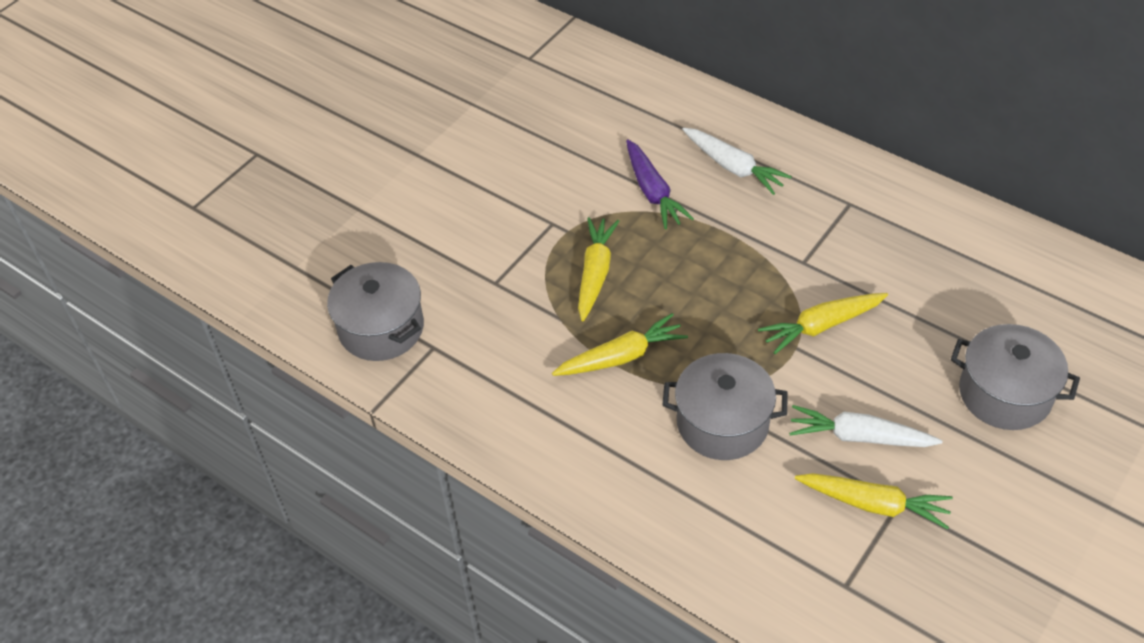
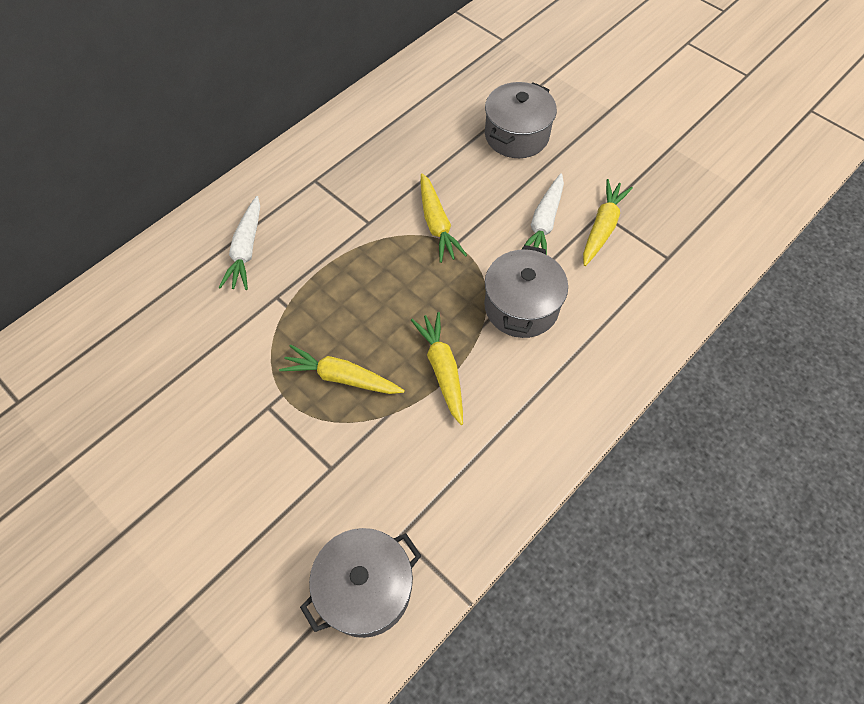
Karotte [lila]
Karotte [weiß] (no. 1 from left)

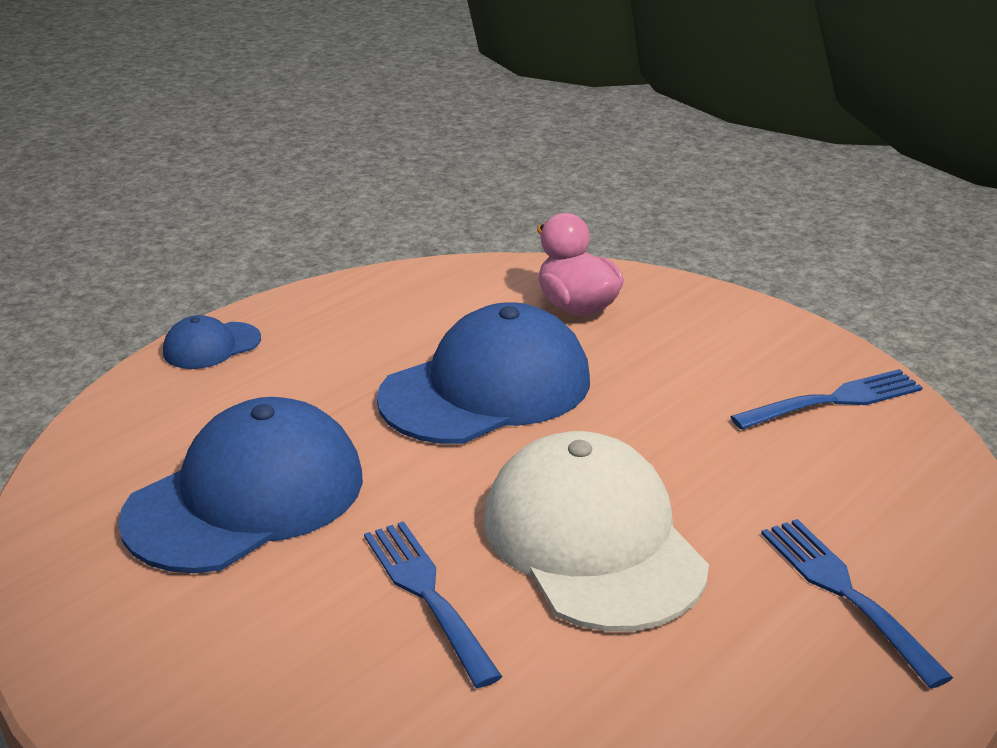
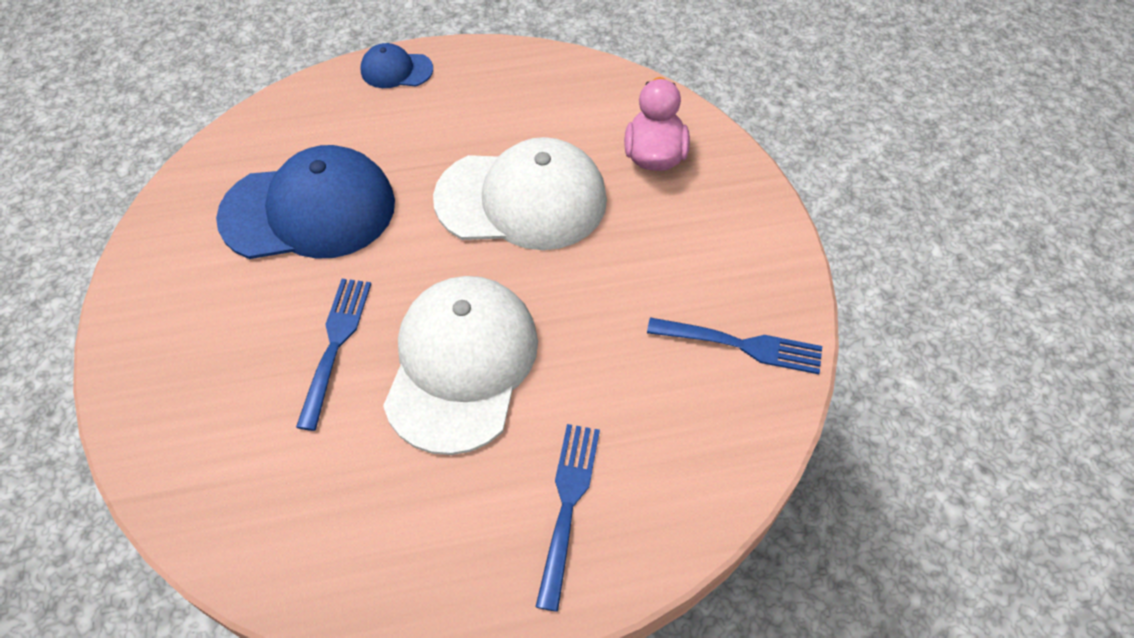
Kappe [weiß] (no. 2 from left)

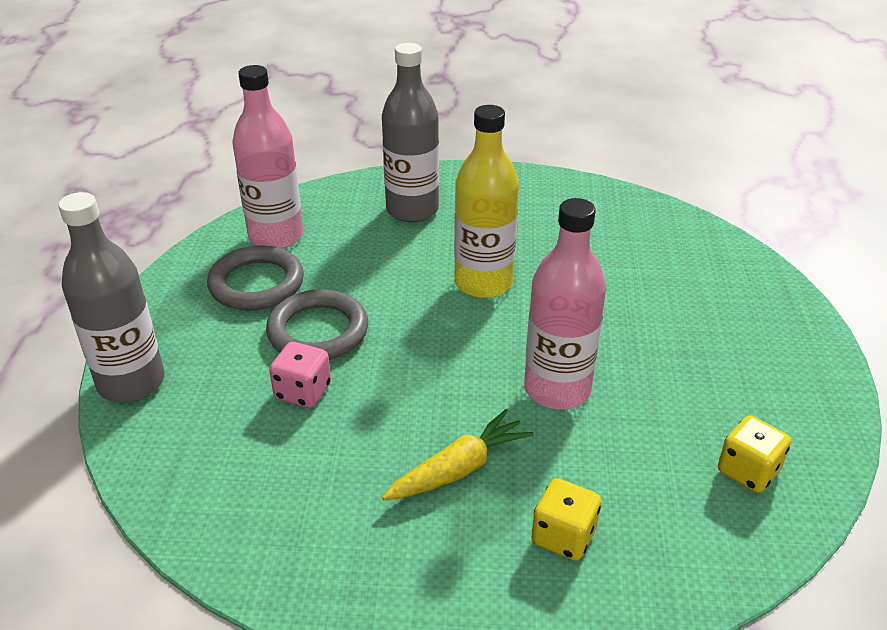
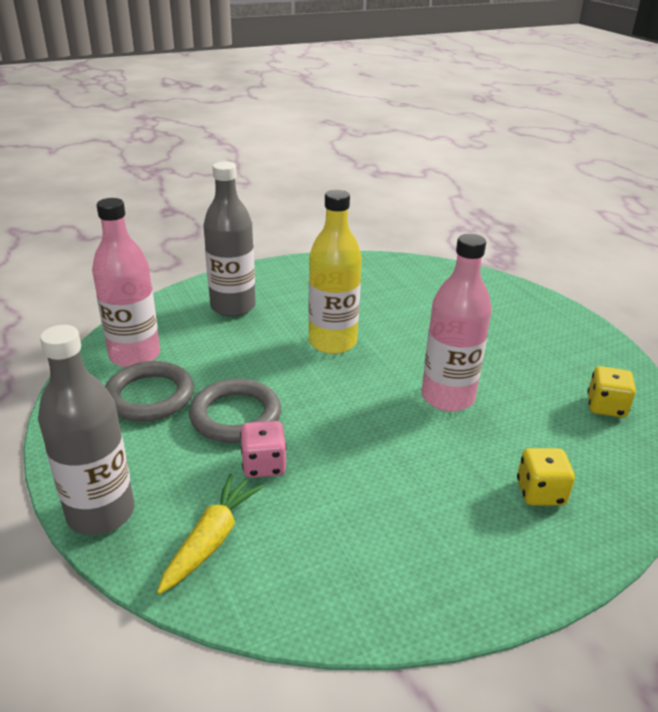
Karotte [gelb]

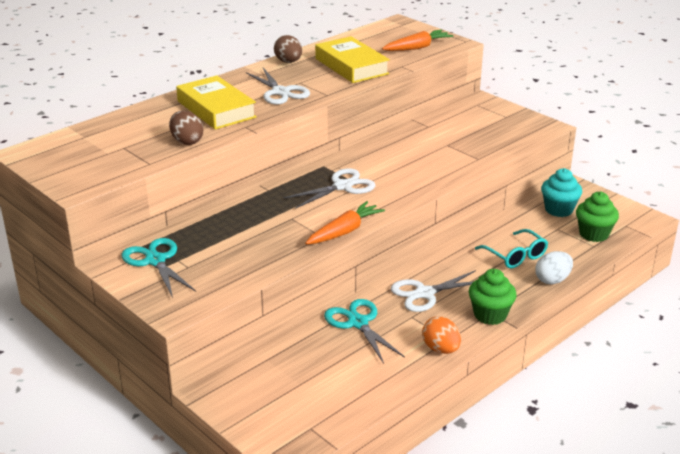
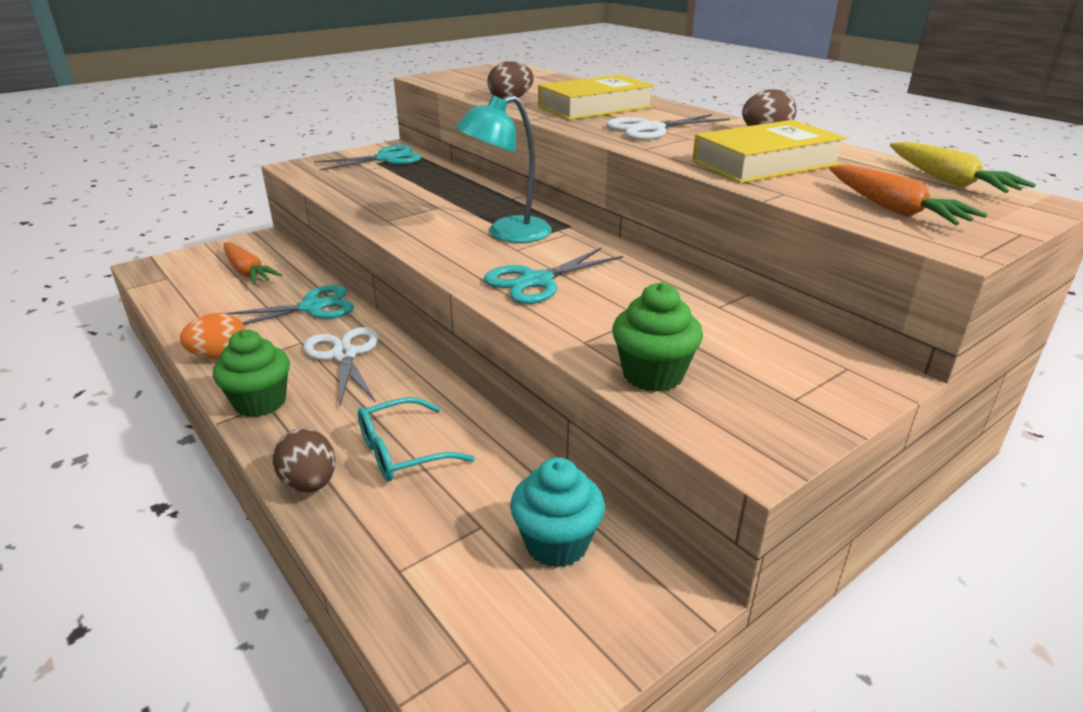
Lampe [türkis]
Karotte [orange] (no. 1 from left)
Ei [braun] (no. 1 from left)
Muffin [grün] (no. 2 from left)
Schere [türkis] (no. 3 from left)
Karotte [gelb]

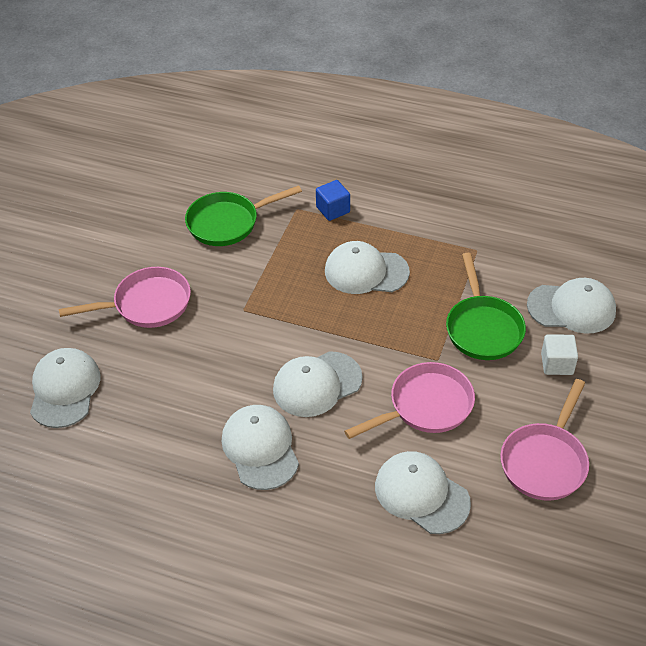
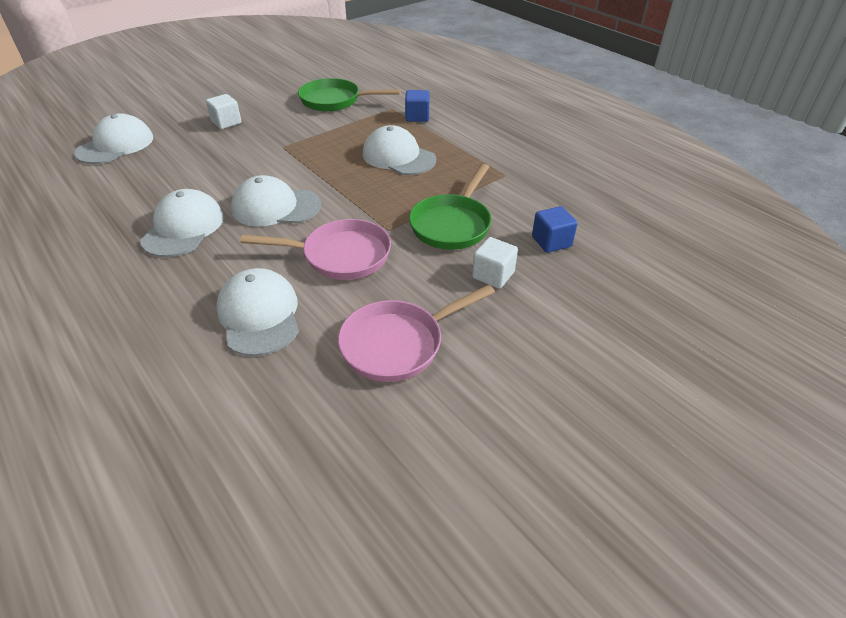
Kubus [weiß] (no. 1 from left)
Kubus [blau] (no. 2 from left)

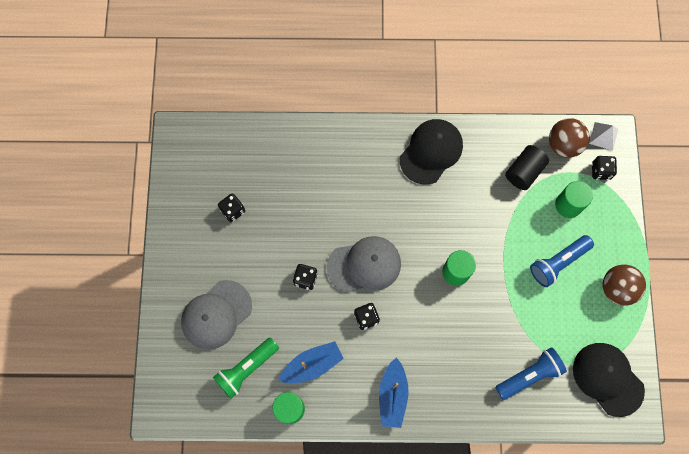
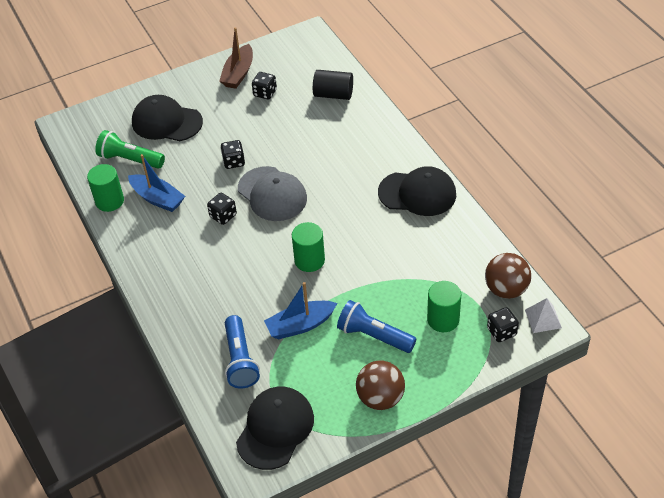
Kappe [schwarz] (no. 1 from left)
Boot [blau] (no. 2 from left)
Taschenlampe [blau] (no. 1 from left)
Vollzylinder [schwarz]
Boot [braun]

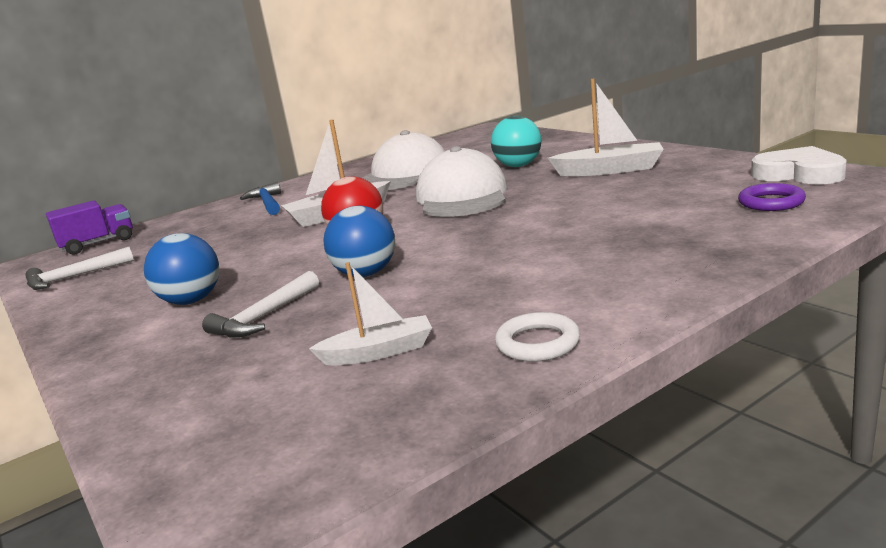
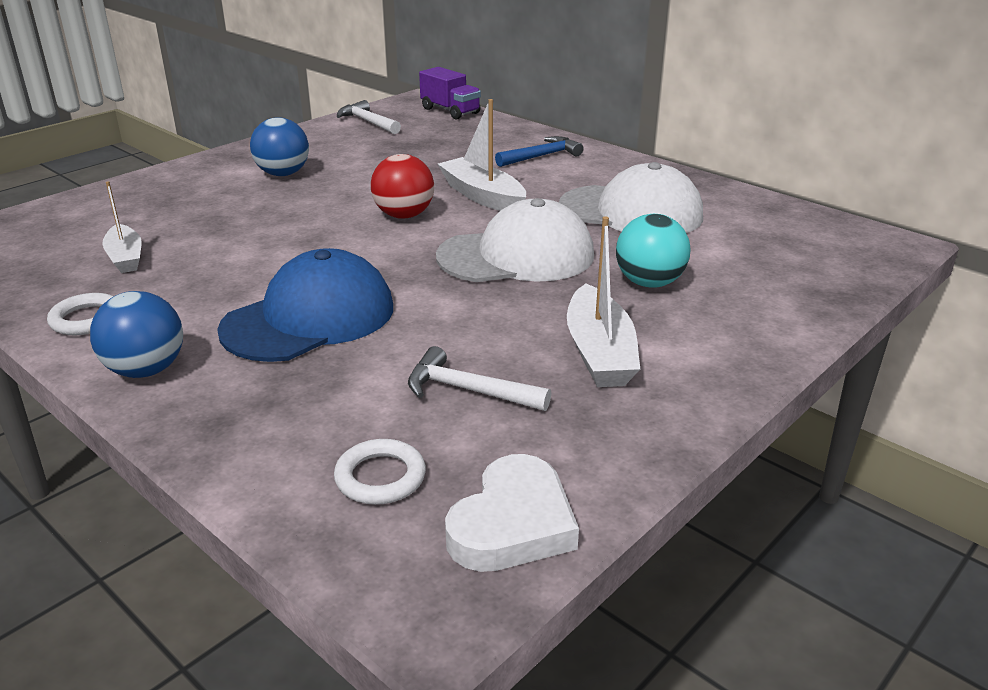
Hammer [weiß] (no. 2 from left)
Ball [blau] (no. 1 from left)
Ring [weiß] (no. 2 from left)
Kappe [blau]

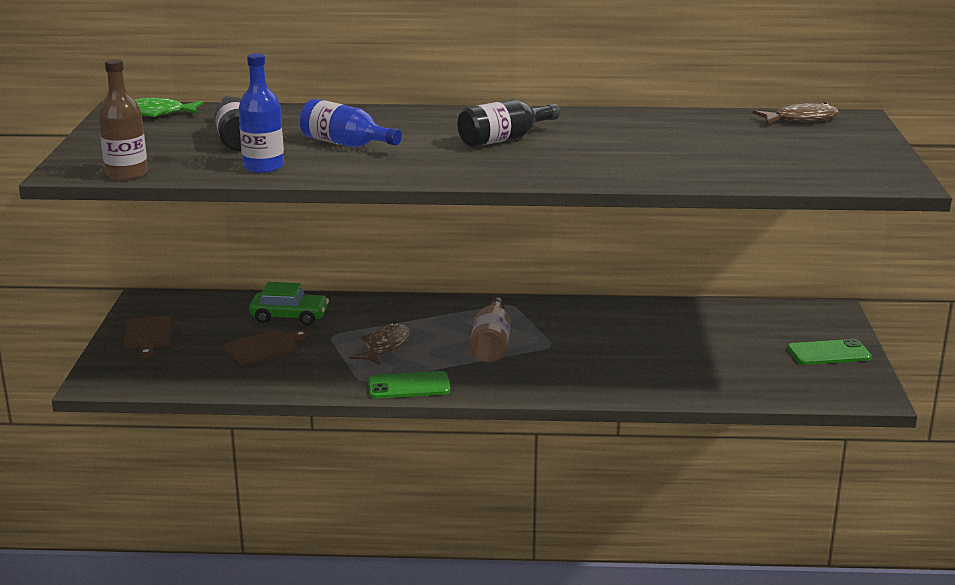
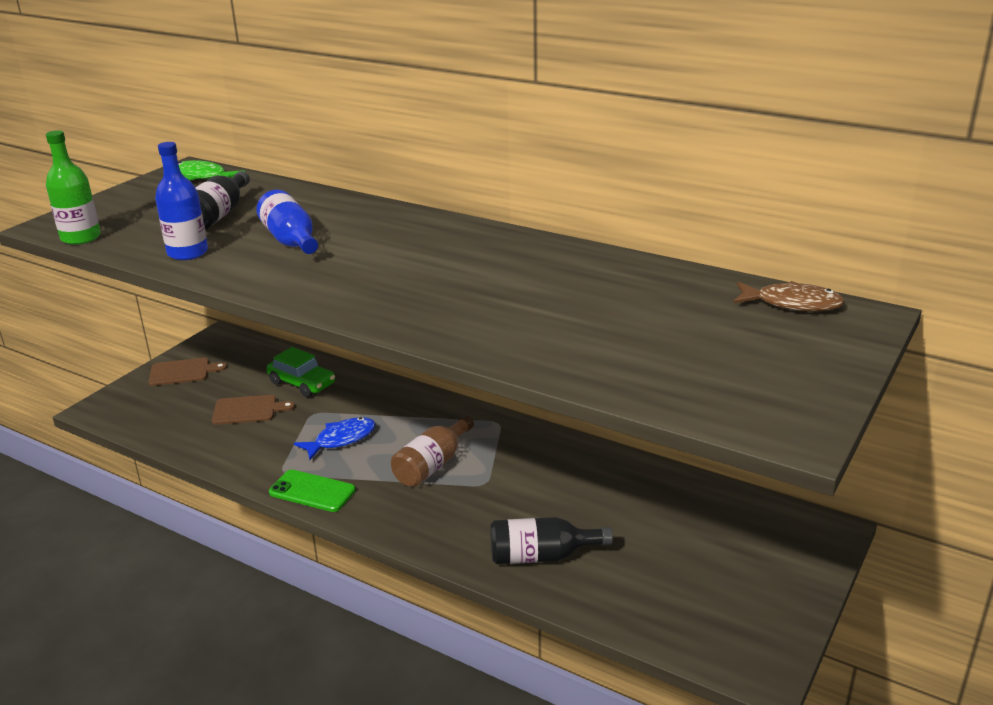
Flasche [grün]
Schneidebrett [braun] (no. 1 from left)
Fisch [blau]
Flasche [schwarz] (no. 2 from left)
Handy [grün] (no. 2 from left in the first image)

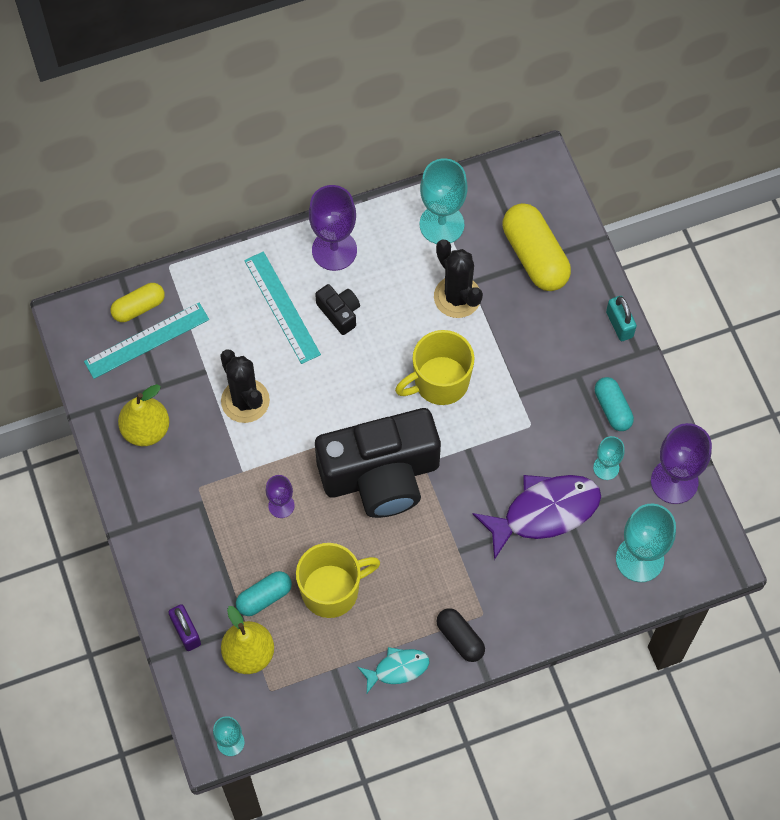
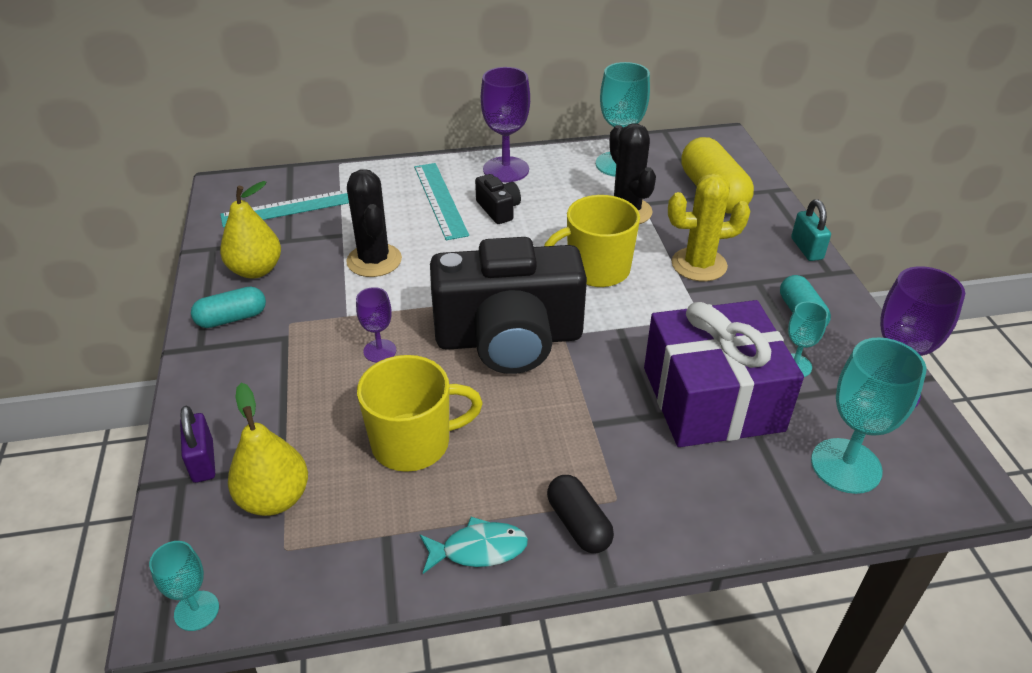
Kapsel [gelb] (no. 1 from left in the first image)
Kapsel [türkis] (no. 1 from left)
Geschenk [lila]
Kaktus [gelb]

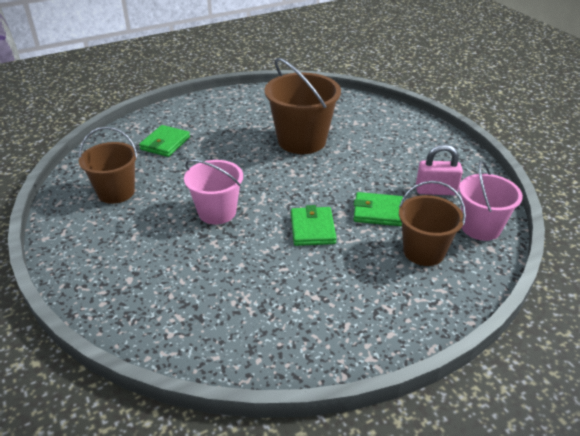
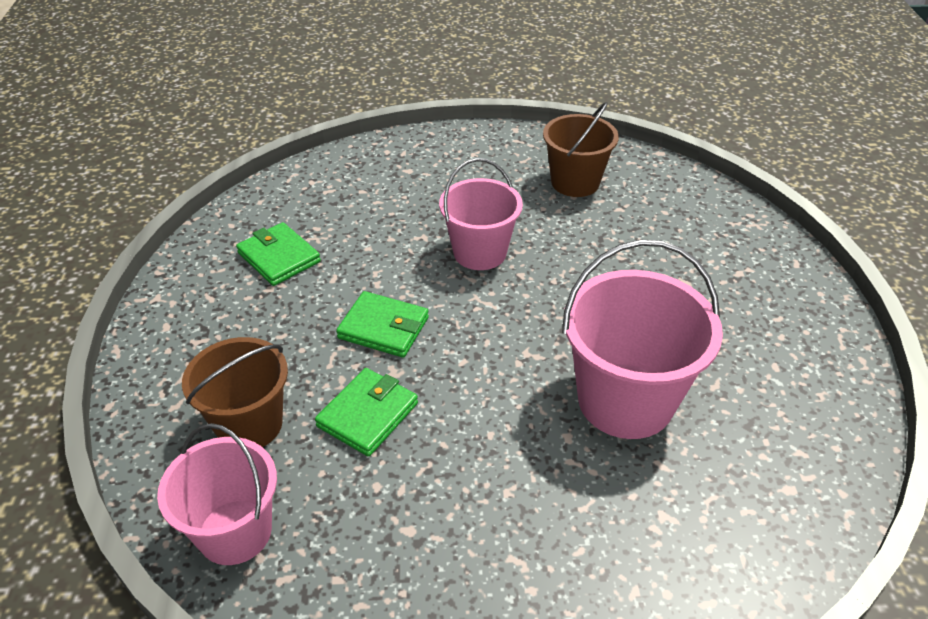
Geldbörse [grün] (no. 1 from left)
Eimer [rosa] (no. 3 from left)
Vorhängeschloss [rosa]

